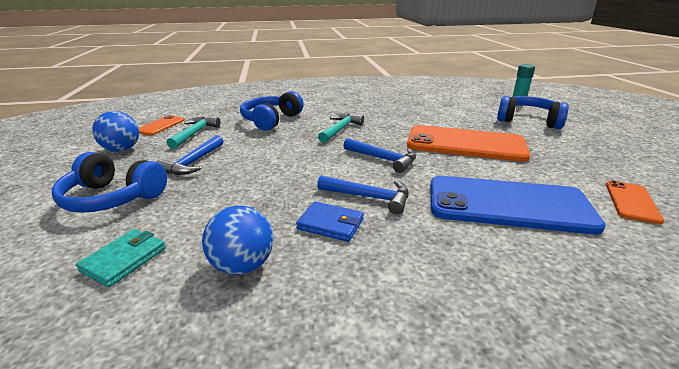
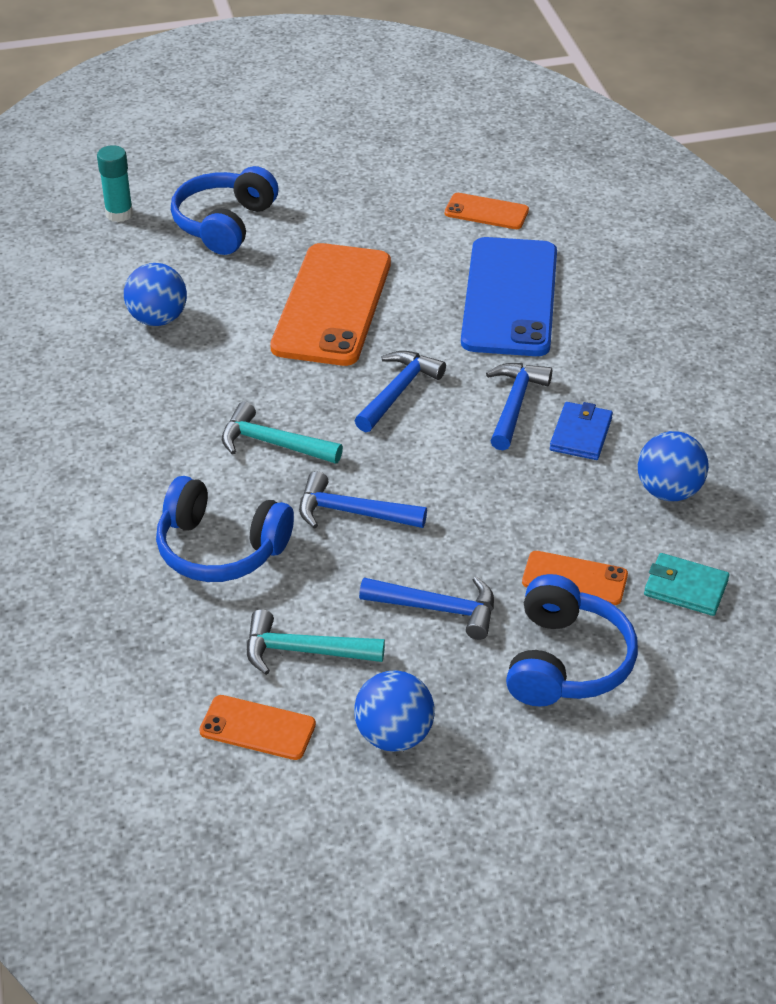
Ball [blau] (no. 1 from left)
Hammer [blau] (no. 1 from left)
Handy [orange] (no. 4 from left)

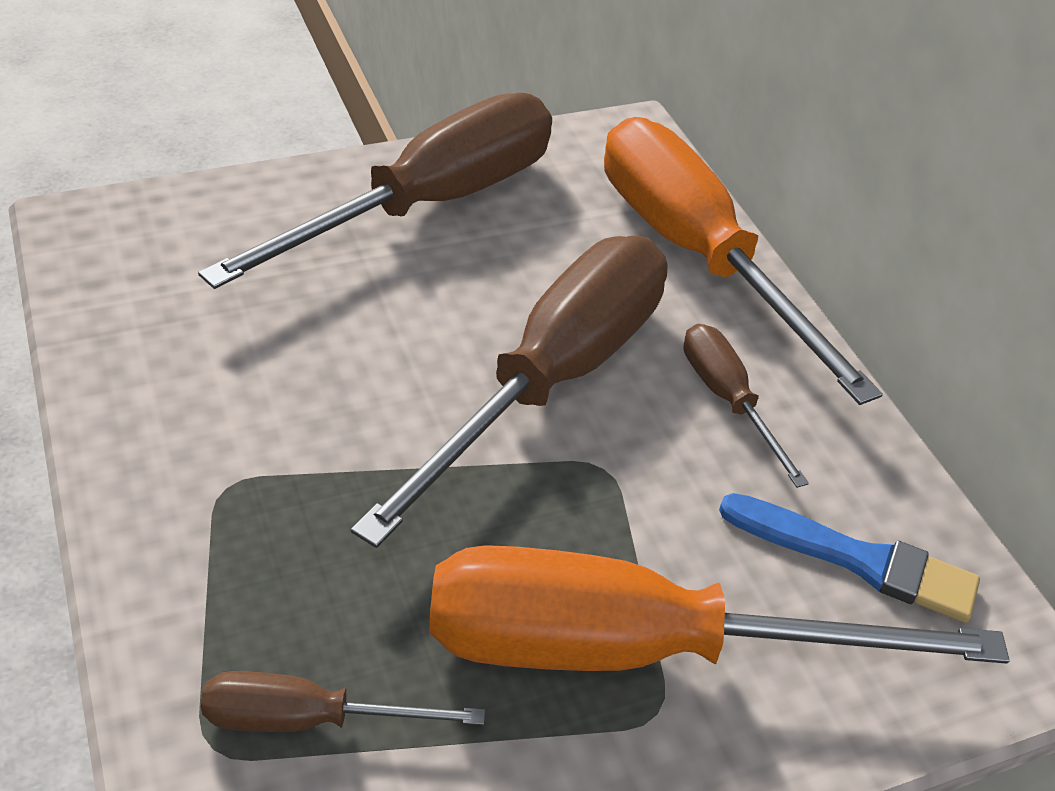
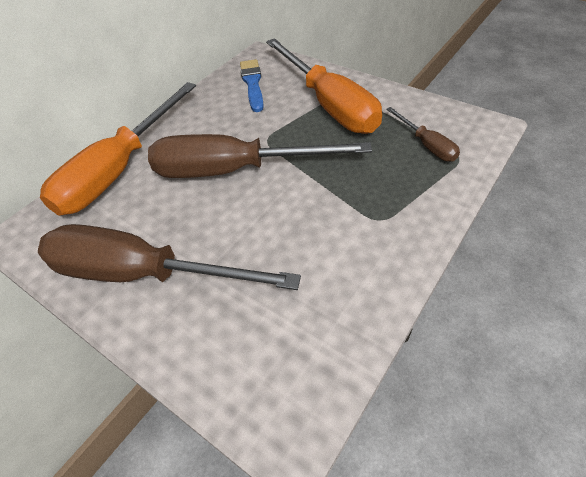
Schraubenzieher [braun] (no. 4 from left in the first image)

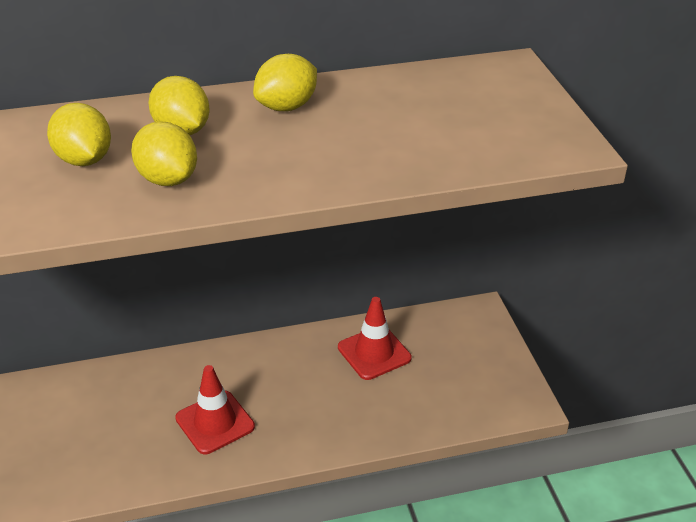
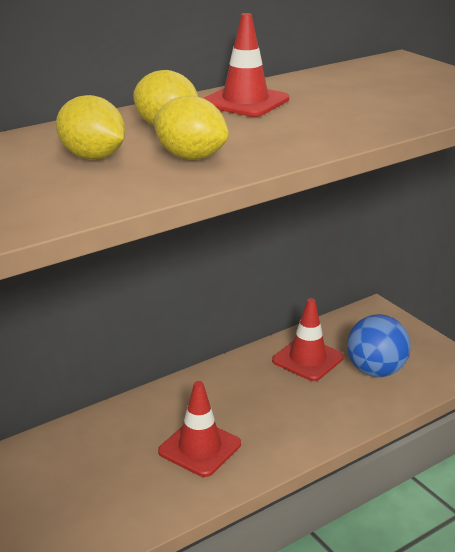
Leitkegel [rot] (no. 2 from left)
Ball [blau]

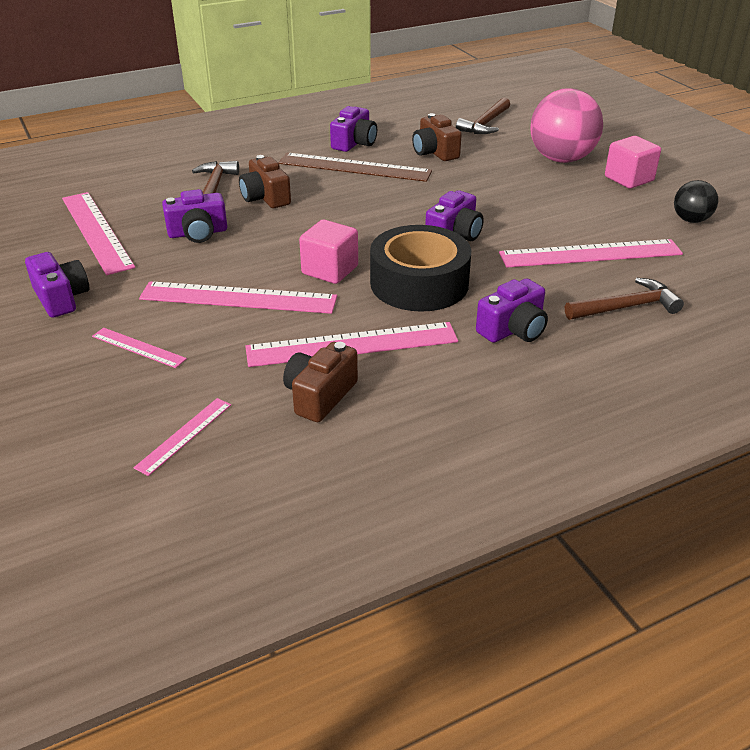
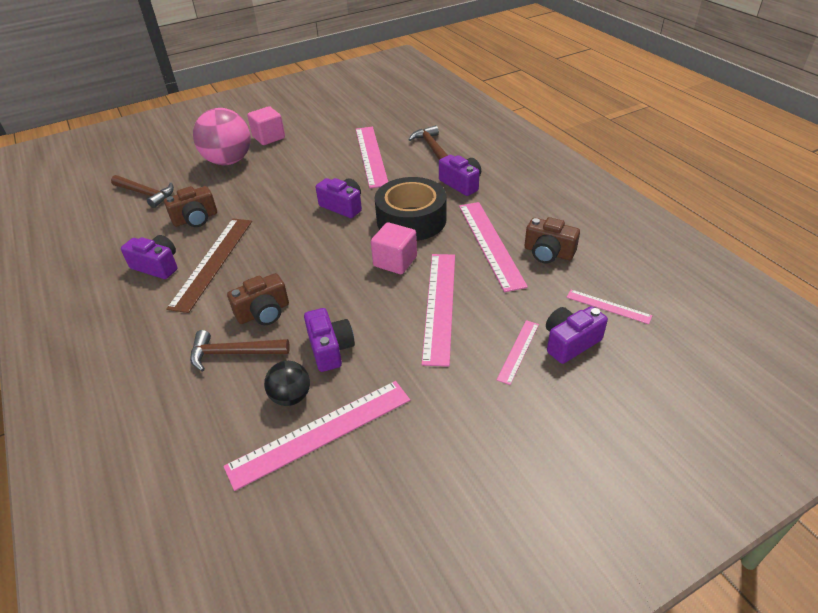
Kamera [lila] (no. 5 from left)
Ball [schwarz]

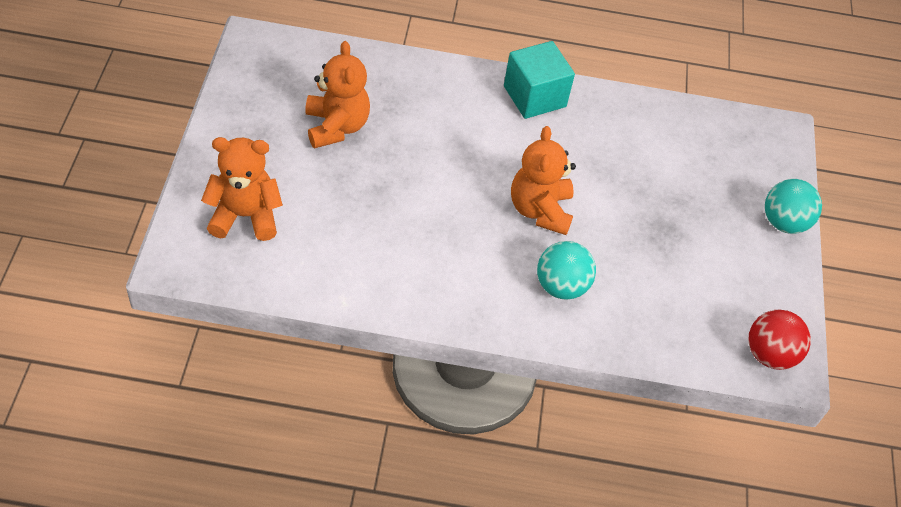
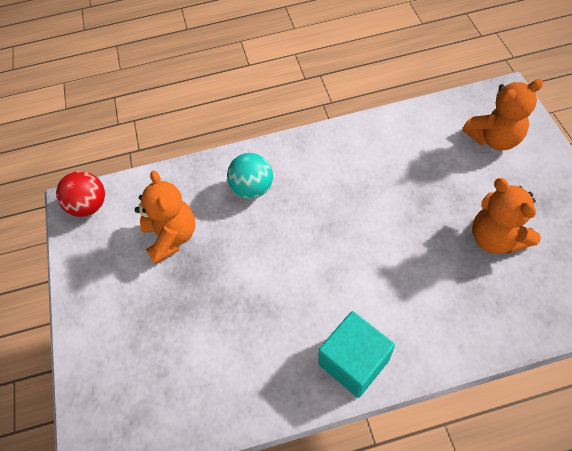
Teddybär [orange] (no. 1 from left)
Ball [türkis] (no. 2 from left in the first image)

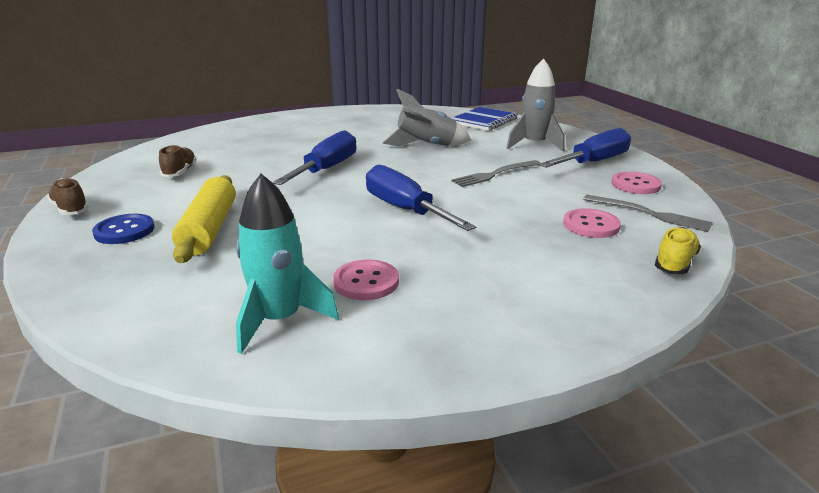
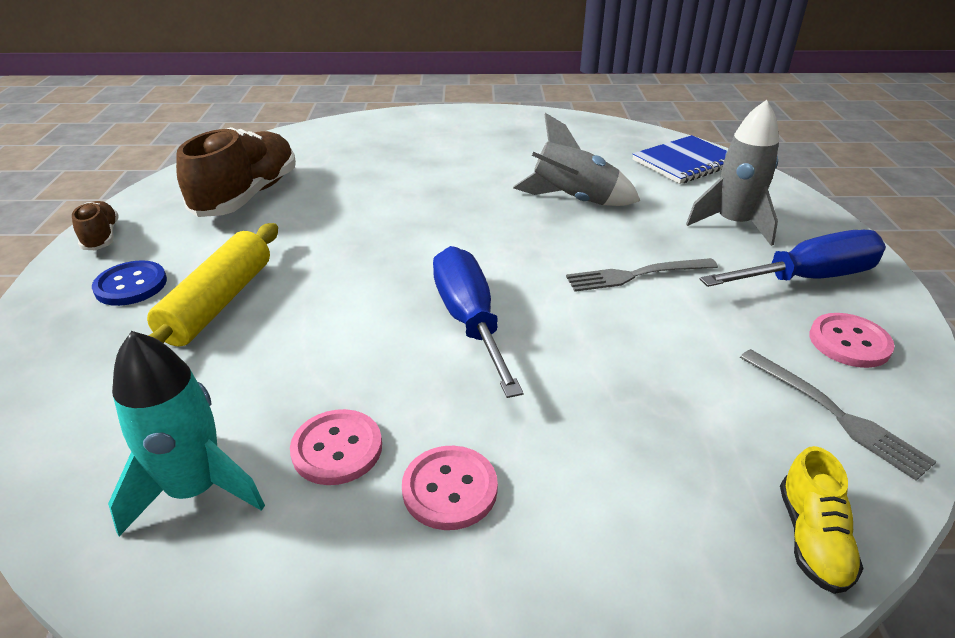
Schuh [braun] (no. 2 from left)
Schraubenzieher [blau] (no. 1 from left in the first image)
Knopf [rosa] (no. 2 from left)
Schuh [gelb]

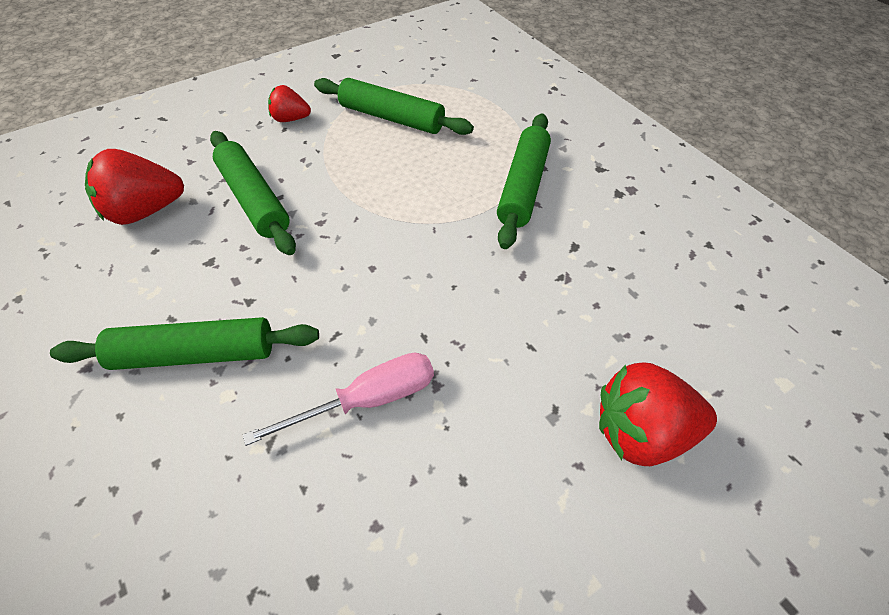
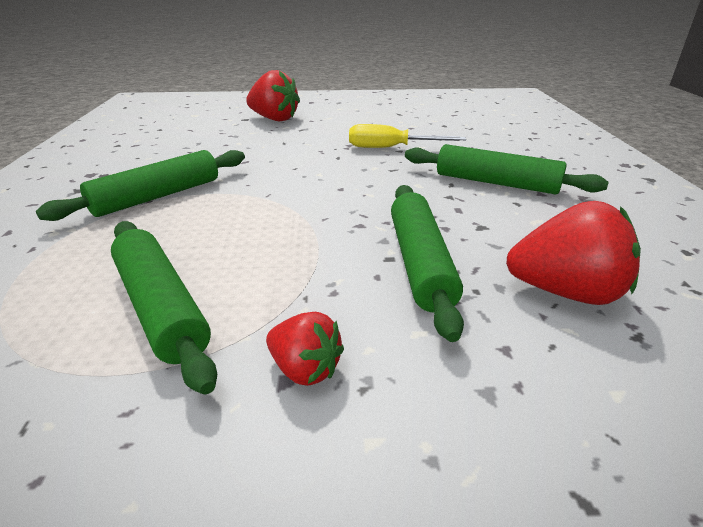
Schraubenzieher [gelb]

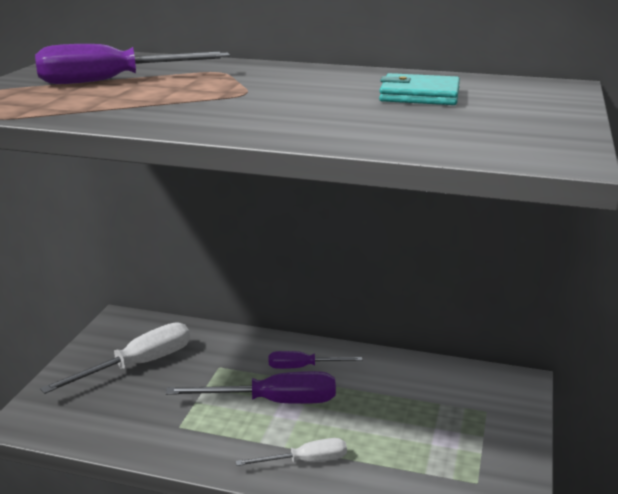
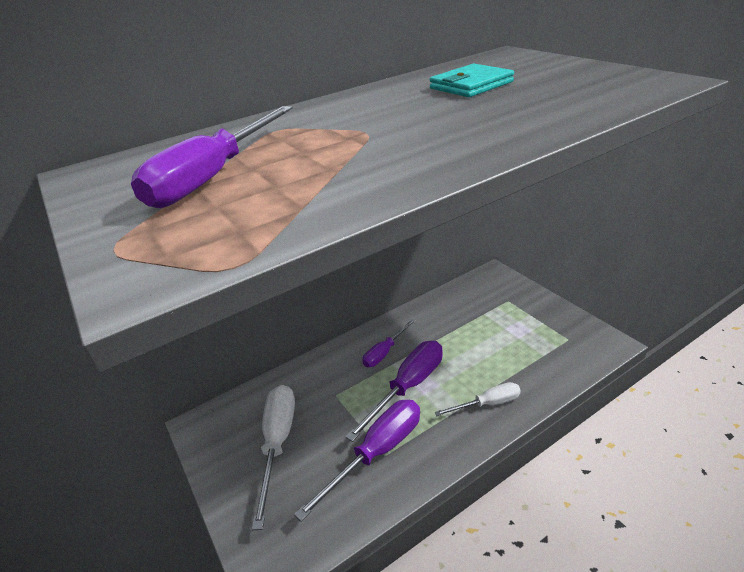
Schraubenzieher [weiß] (no. 2 from left)
Schraubenzieher [lila] (no. 2 from left)

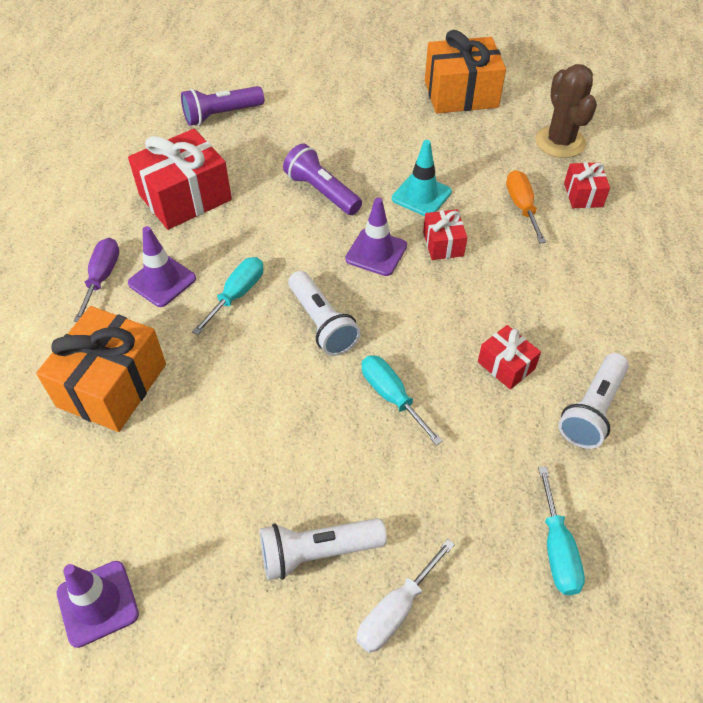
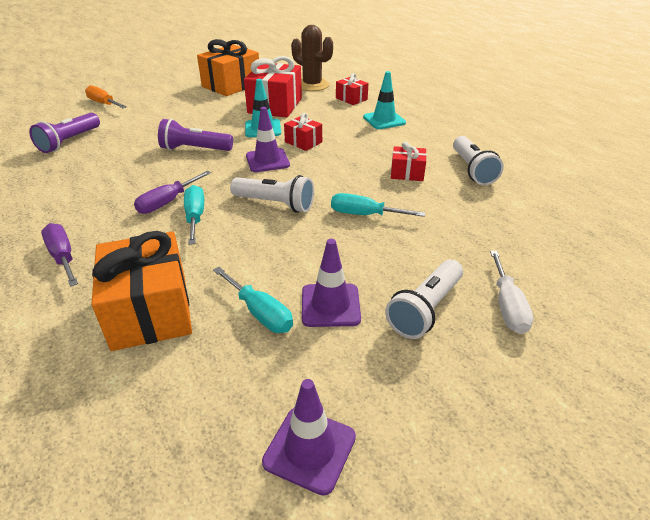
Geschenk [rot] (no. 1 from left)
Leitkegel [lila] (no. 3 from left)
Schraubenzieher [orange]
Schraubenzieher [türkis] (no. 2 from left)
Schraubenzieher [lila] (no. 2 from left)
Leitkegel [türkis] (no. 2 from left)

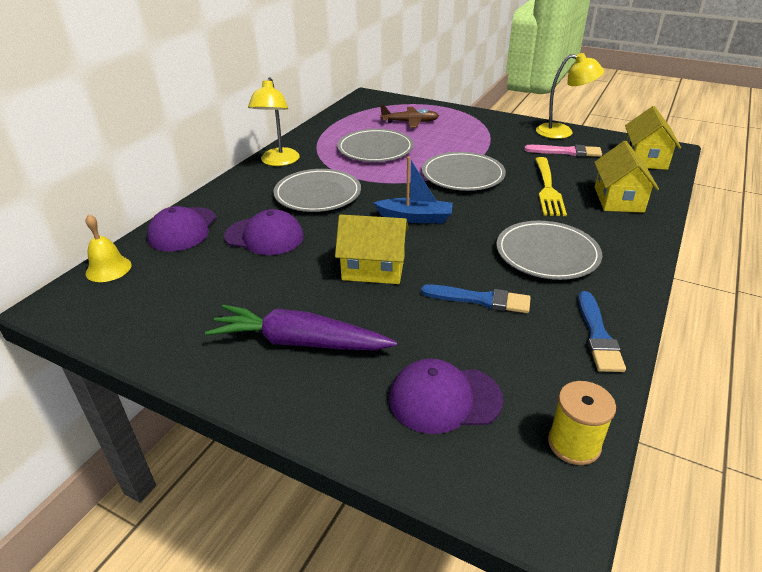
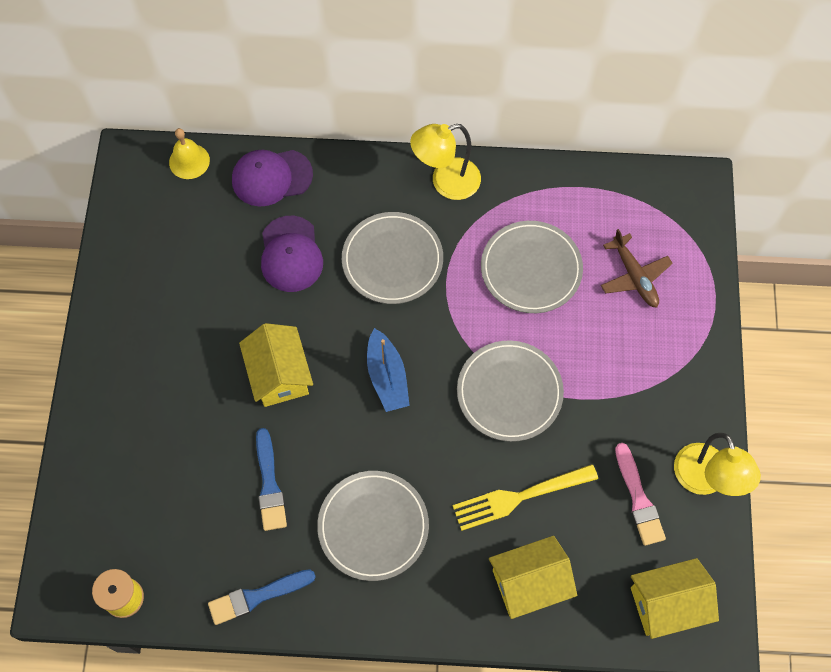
Karotte [lila]
Kappe [lila] (no. 3 from left in the first image)

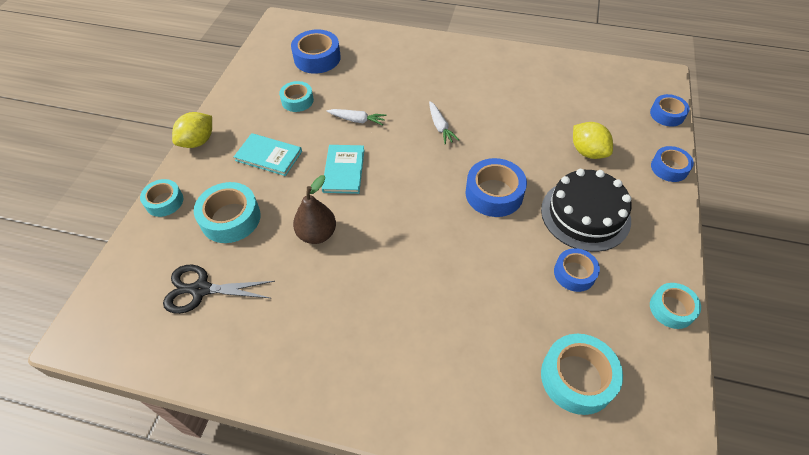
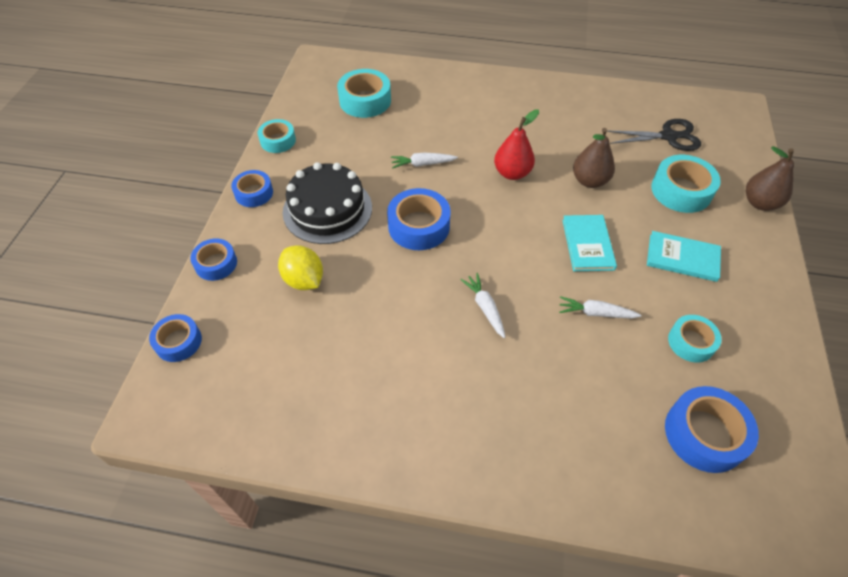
Birne [braun] (no. 2 from left)
Zitrone [gelb] (no. 1 from left in the first image)
Klebeband [blau] (no. 3 from left)
Karotte [weiß] (no. 1 from left)
Birne [rot]

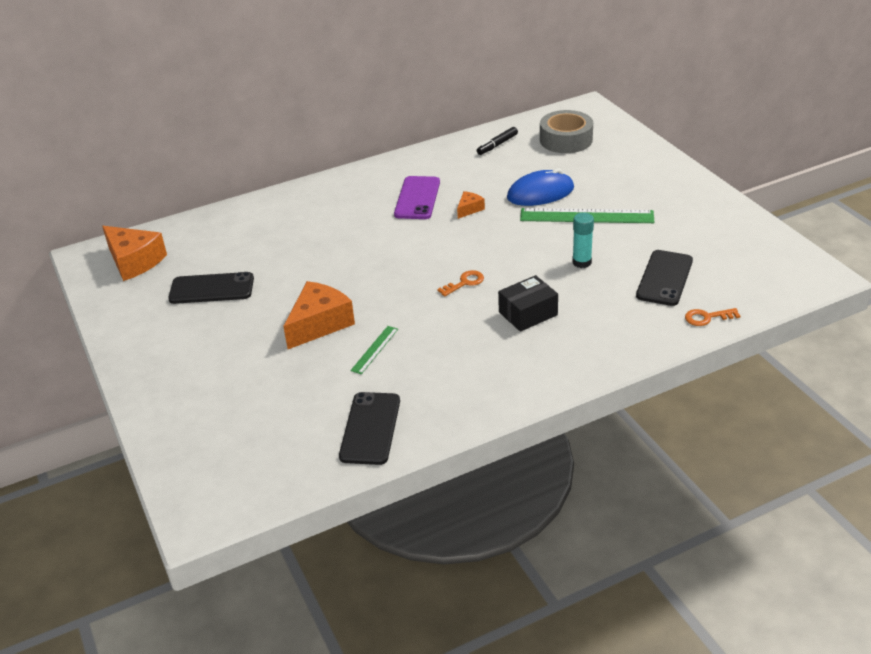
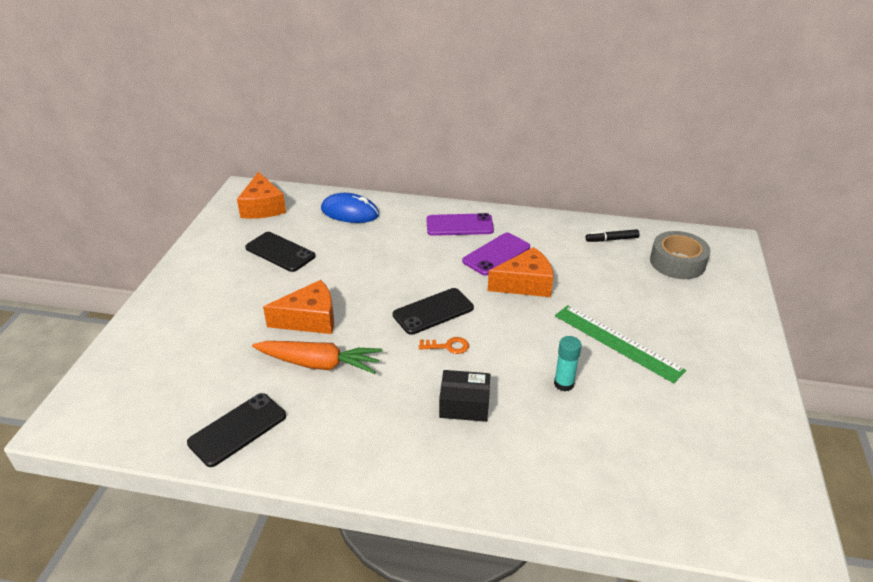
Karotte [orange]
Käse [orange] (no. 3 from left)
Computermaus [blau]
Handy [schwarz] (no. 3 from left)
Schlüssel [orange] (no. 2 from left in the first image)
Handy [lila] (no. 1 from left)

